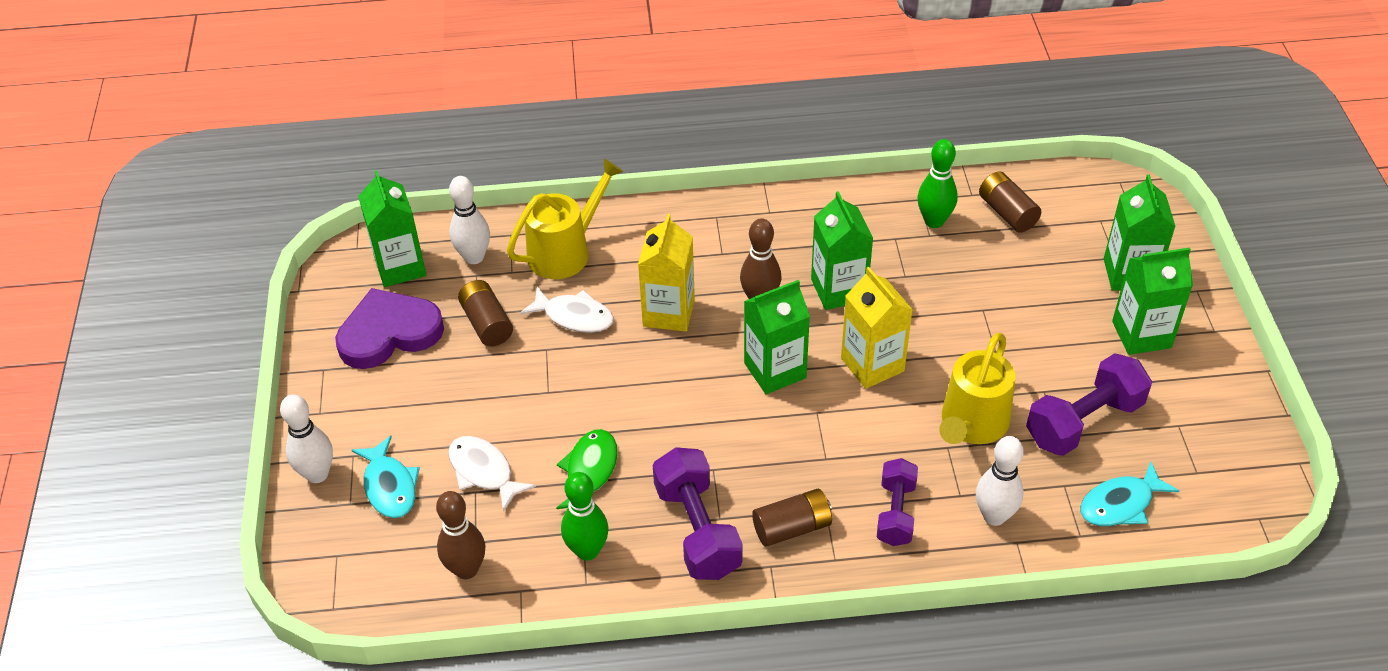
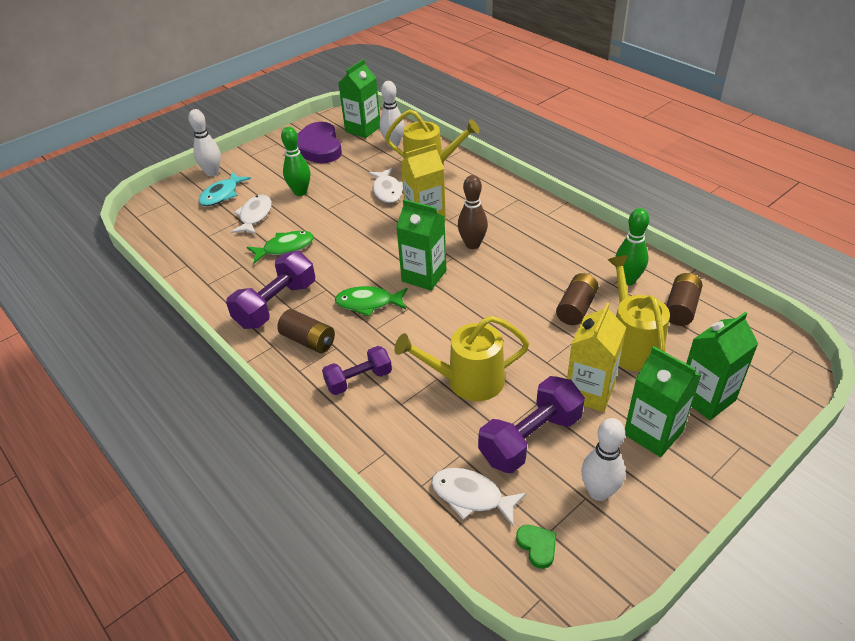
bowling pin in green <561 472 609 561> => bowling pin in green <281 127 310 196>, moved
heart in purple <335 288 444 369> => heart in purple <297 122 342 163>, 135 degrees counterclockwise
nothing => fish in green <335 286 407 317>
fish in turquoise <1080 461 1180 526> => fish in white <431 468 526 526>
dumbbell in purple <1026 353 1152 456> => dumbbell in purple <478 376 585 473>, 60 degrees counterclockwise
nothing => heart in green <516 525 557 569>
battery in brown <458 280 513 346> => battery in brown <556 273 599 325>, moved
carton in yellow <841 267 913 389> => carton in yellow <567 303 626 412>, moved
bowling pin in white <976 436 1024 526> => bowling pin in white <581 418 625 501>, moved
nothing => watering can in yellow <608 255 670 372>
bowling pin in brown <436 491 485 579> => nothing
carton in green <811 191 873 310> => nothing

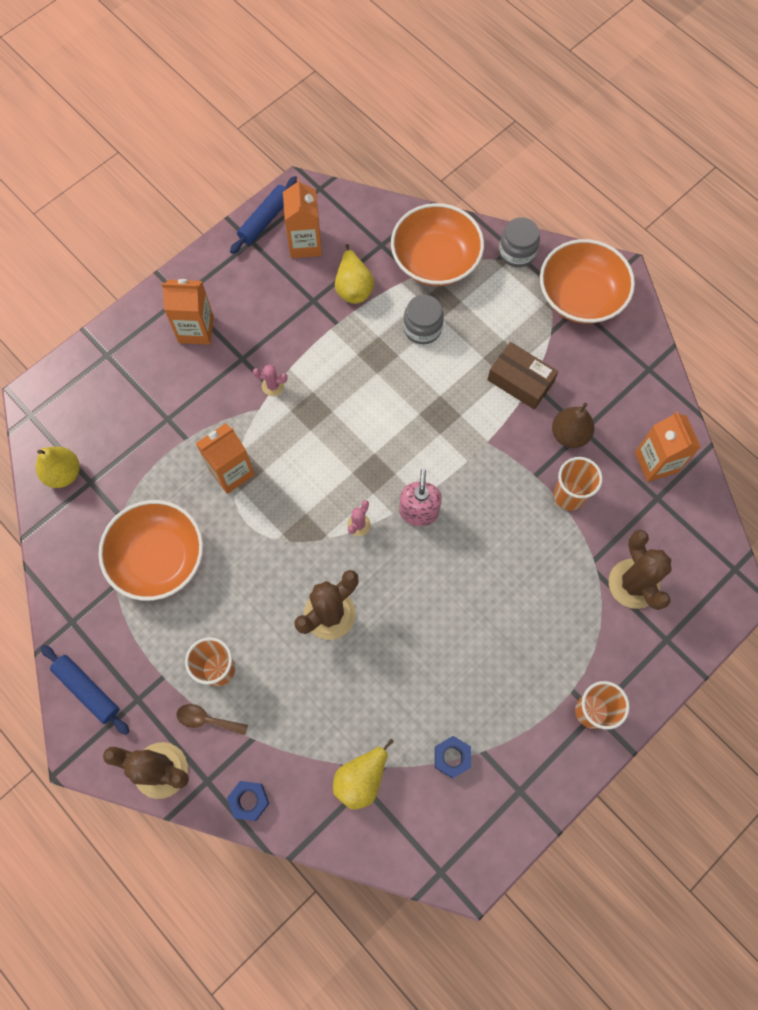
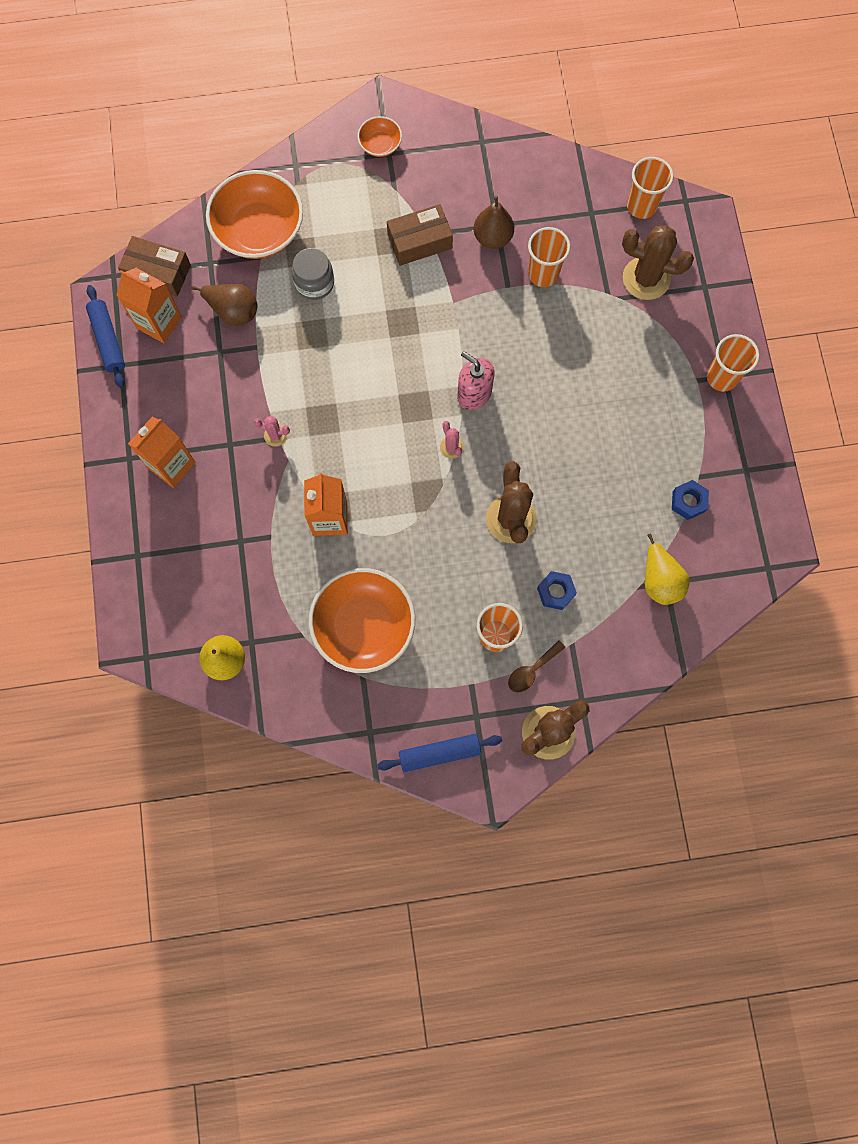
nothing => box in brown <118 236 191 297>
pear in yellow <335 244 374 304> => pear in brown <192 284 257 326>
cactus in pink <253 364 287 396> => cactus in pink <254 416 290 447>, 60 degrees clockwise
bowl in orange <540 239 635 324> => bowl in orange <358 116 402 157>, x0.48
nut in blue <227 781 269 821> => nut in blue <537 571 577 610>, moved
nothing => cup in orange <627 157 674 219>
jar in grey <499 217 540 267> => nothing
carton in orange <635 412 701 482> => nothing

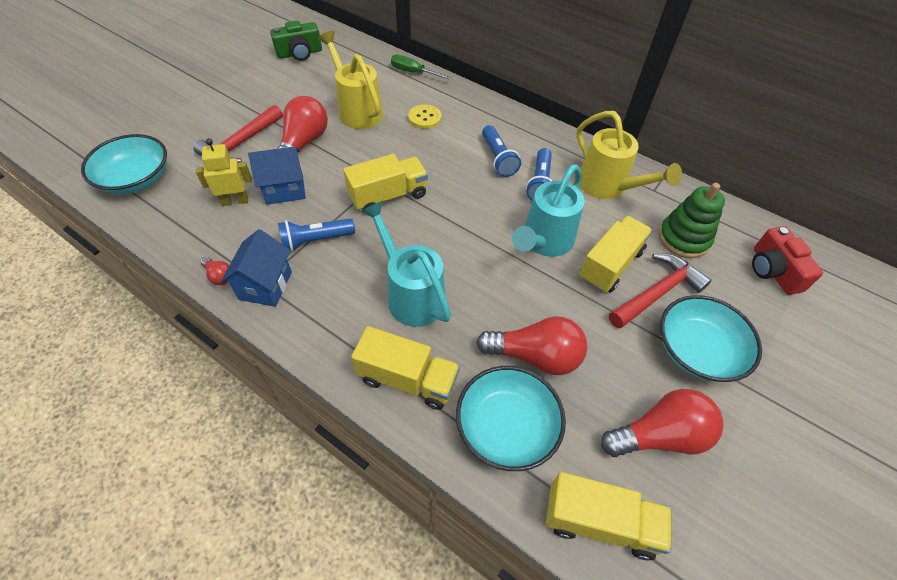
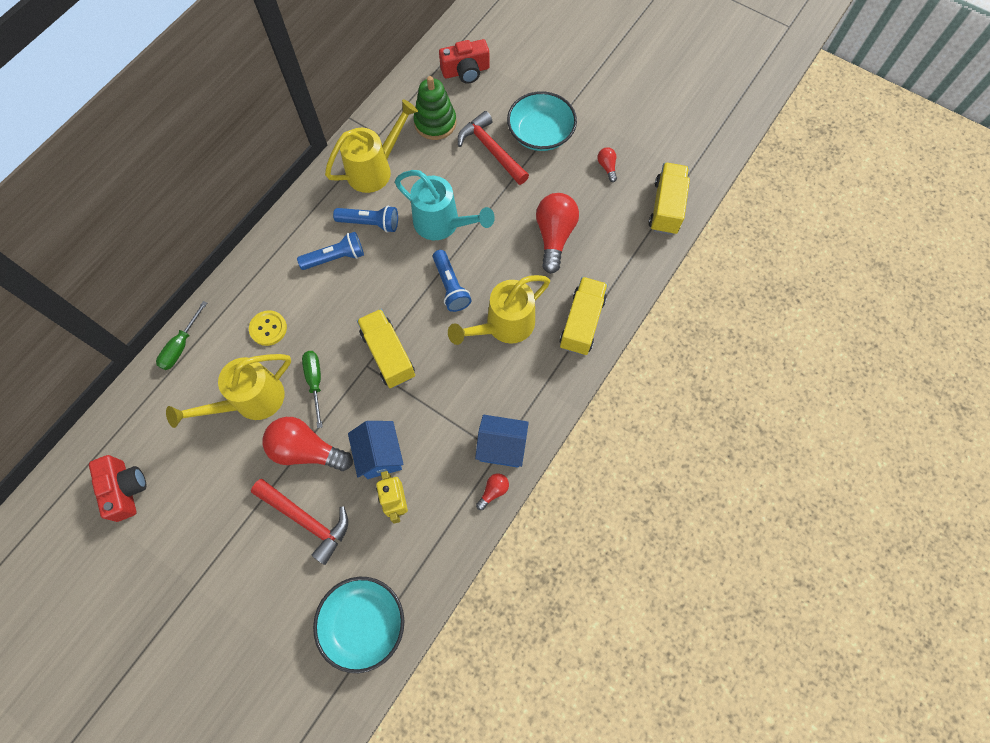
camera in green <270 21 322 61> => camera in red <89 455 146 522>
nothing => screwdriver in green <302 351 323 428>
flashlight in blue <278 218 355 252> => flashlight in blue <433 250 471 312>, moved
watering can in turquoise <361 201 451 327> => watering can in yellow <448 275 550 345>
light bulb in red <601 389 724 457> => light bulb in red <597 147 617 182>, x0.46
bowl in turquoise <456 366 566 471> => nothing
truck in yellow <579 216 653 293> => nothing

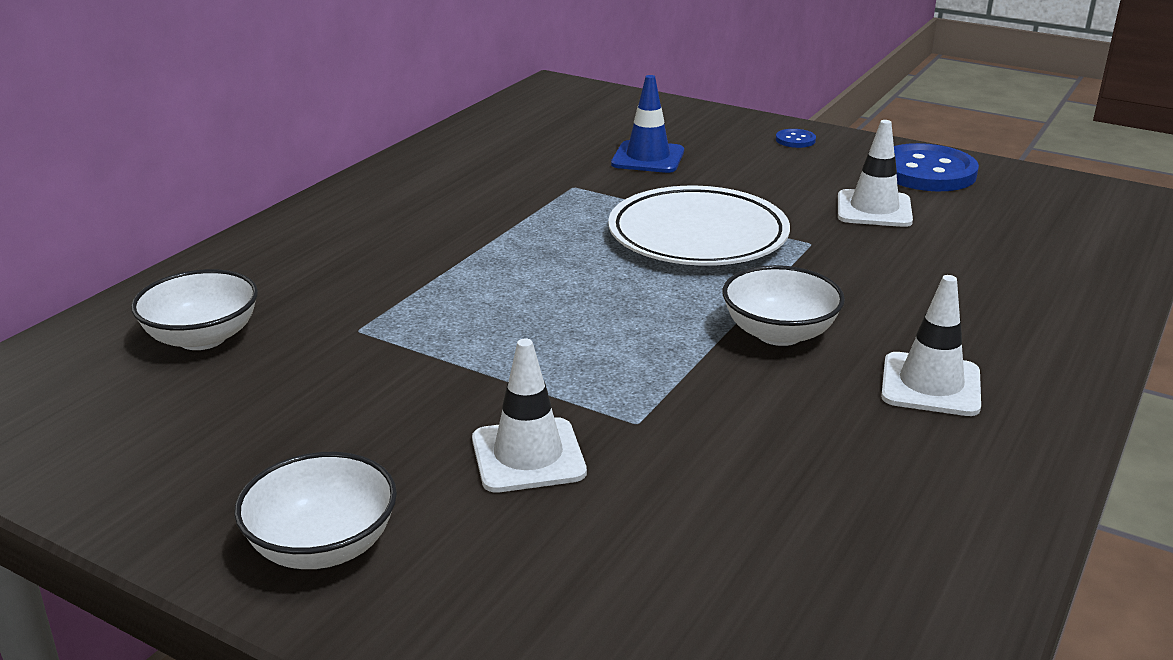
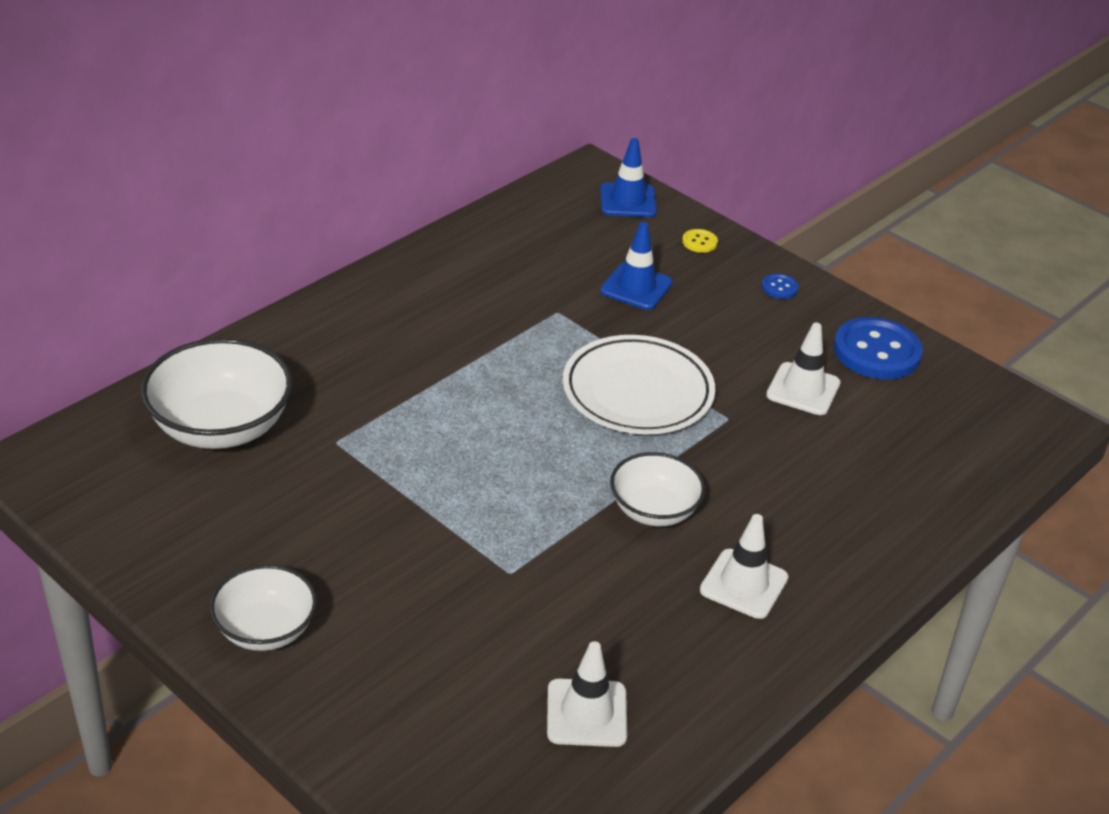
bowl in white <131 269 258 350> => bowl in white <140 338 292 449>, x1.60
traffic cone in white <472 338 587 493> => traffic cone in white <547 641 628 747>, moved
nothing => traffic cone in blue <600 138 657 217>
nothing => button in yellow <682 229 718 253>

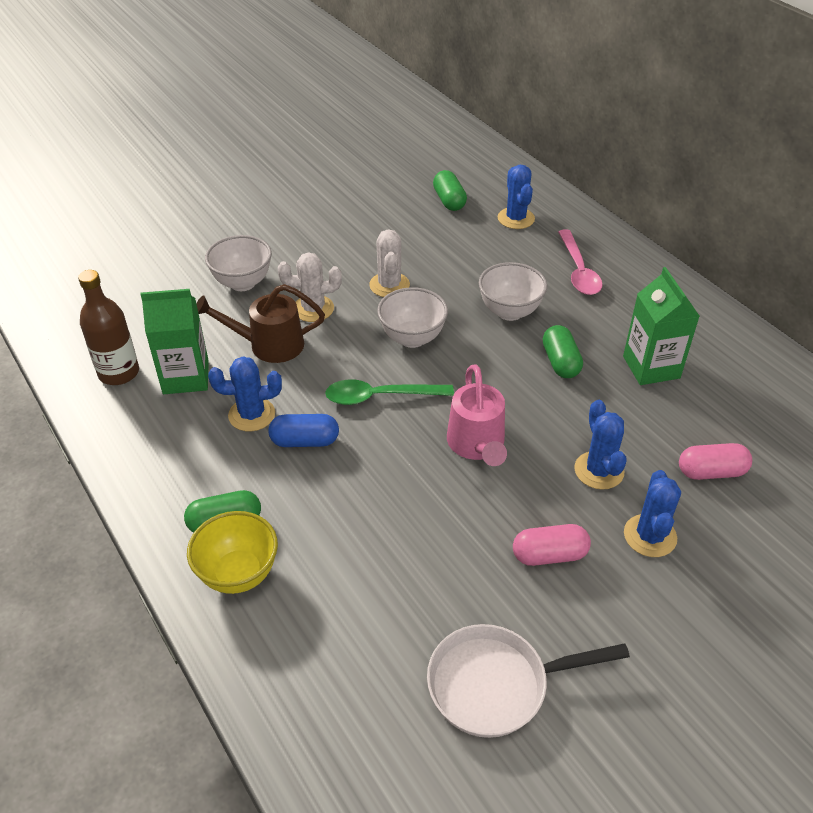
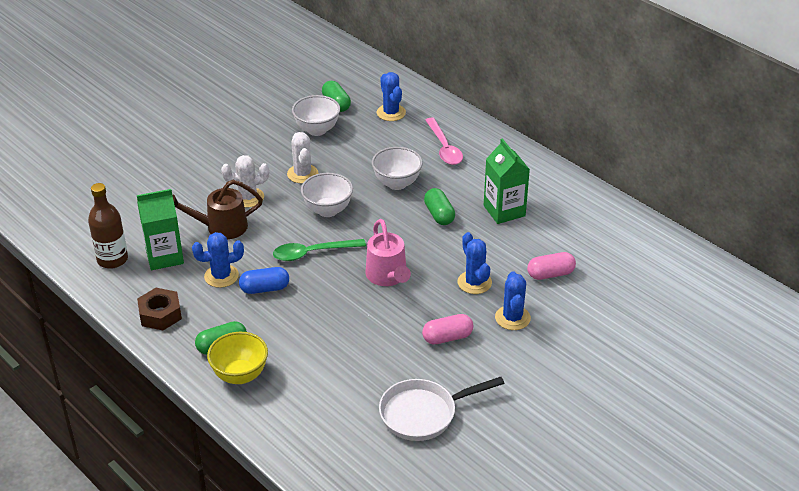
nothing => nut in brown <137 288 182 330>
bowl in white <205 235 272 291> => bowl in white <292 95 340 136>, moved

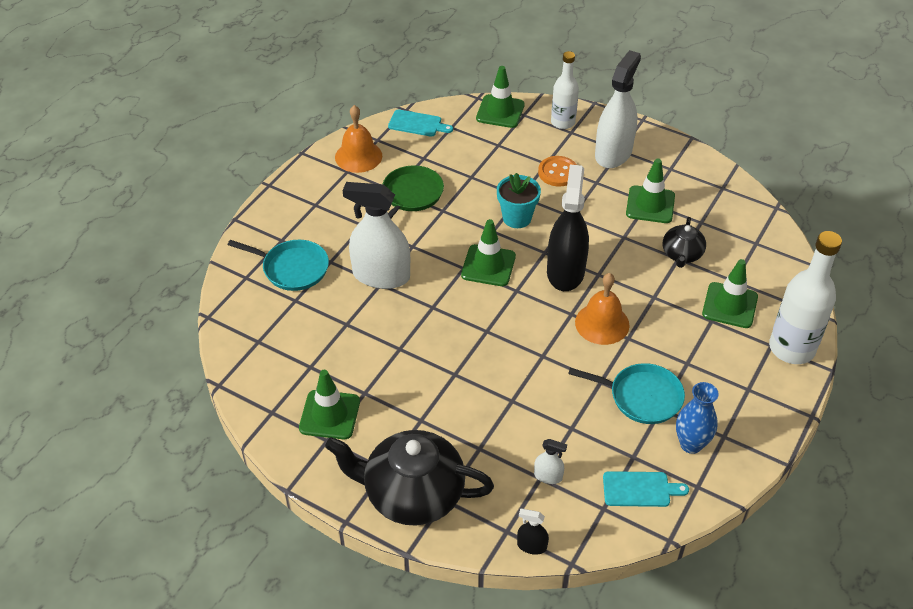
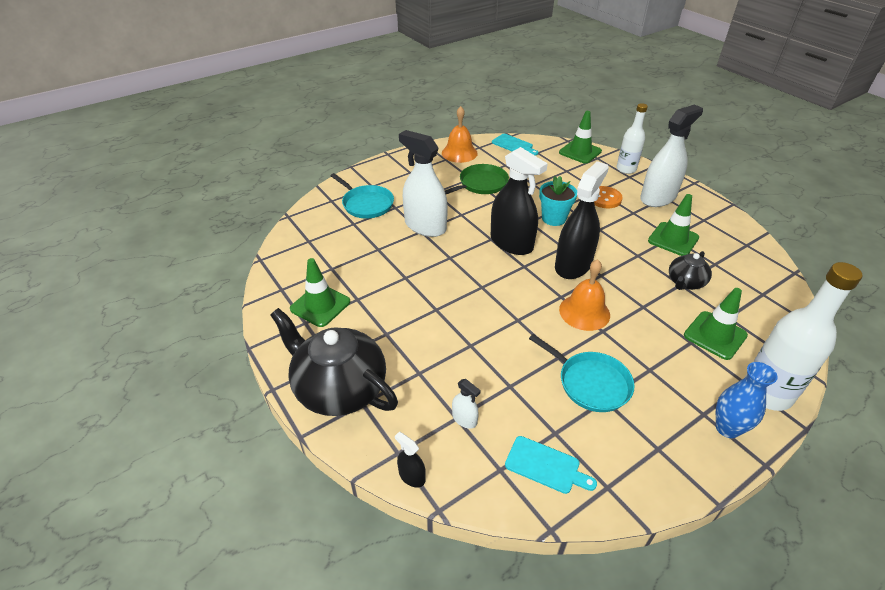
traffic cone in green <461 219 516 286> => spray bottle in black <491 147 548 255>
vase in blue <676 382 719 454> => vase in blue <716 362 778 438>, moved

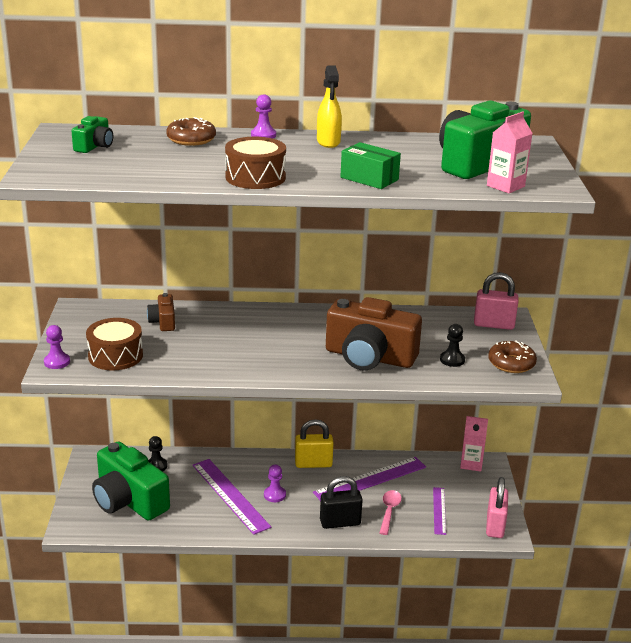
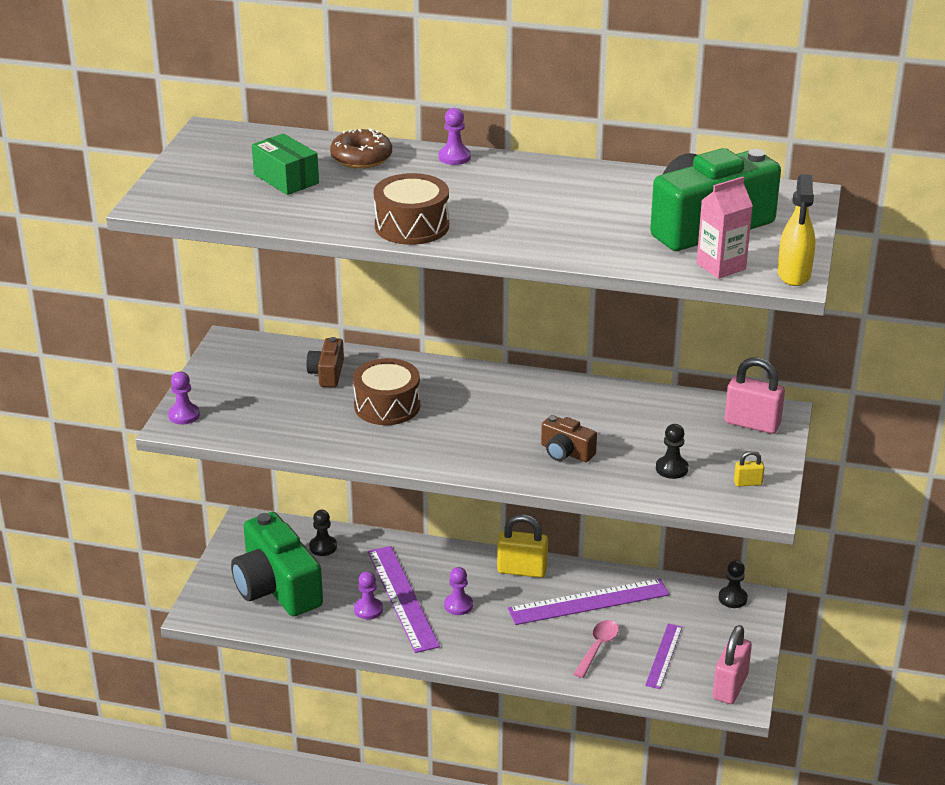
box in green <340 142 401 189> => box in green <252 133 319 195>, moved
drum in brown <86 318 143 371> => drum in brown <353 358 420 425>, moved
nothing => pawn in purple <354 571 383 620>
camera in brown <326 297 422 371> => camera in brown <541 415 597 462>, x0.47
carton in pink <460 416 488 471> => pawn in black <719 560 748 608>
donut in brown <488 340 537 373> => padlock in yellow <734 451 765 487>
spray bottle in yellow <317 65 342 148> => spray bottle in yellow <778 174 815 286>, moved
camera in green <72 116 113 153> => nothing
padlock in black <320 476 363 529> => nothing

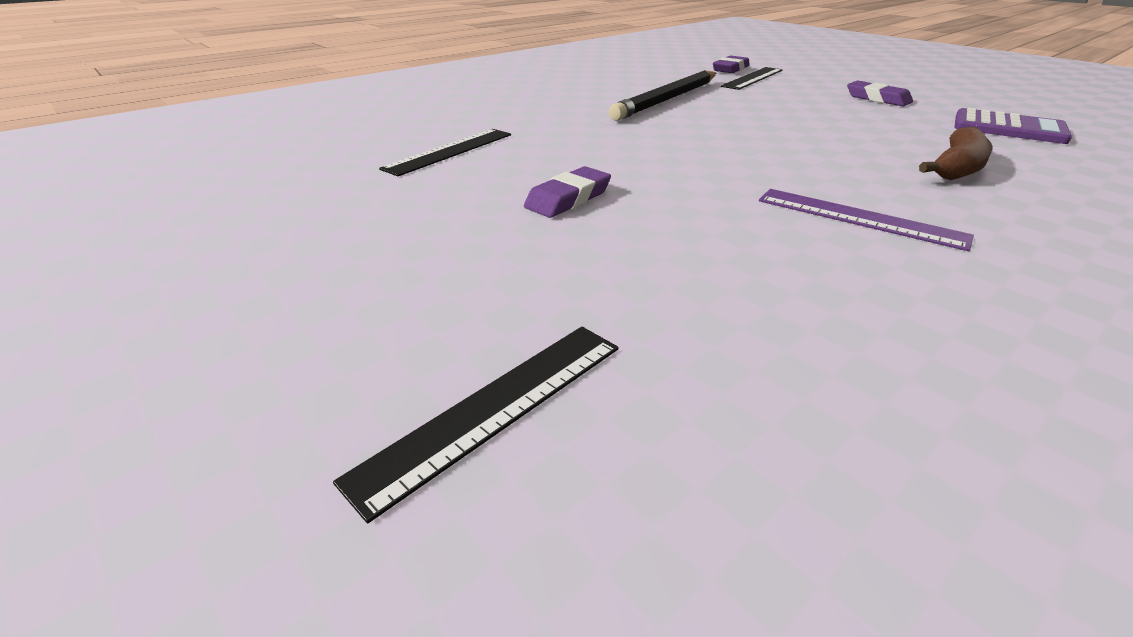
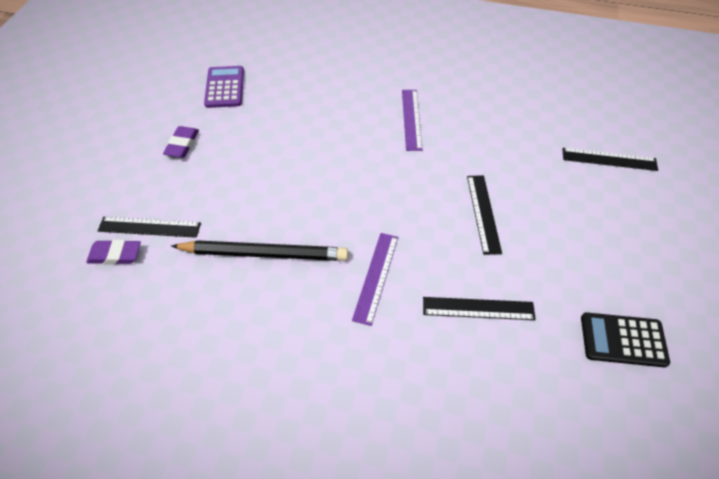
nothing => ruler in purple <352 233 398 326>
eraser in purple <524 166 611 218> => ruler in black <467 175 502 255>
nothing => calculator in black <581 312 670 367>
banana in brown <919 127 993 180> => nothing

